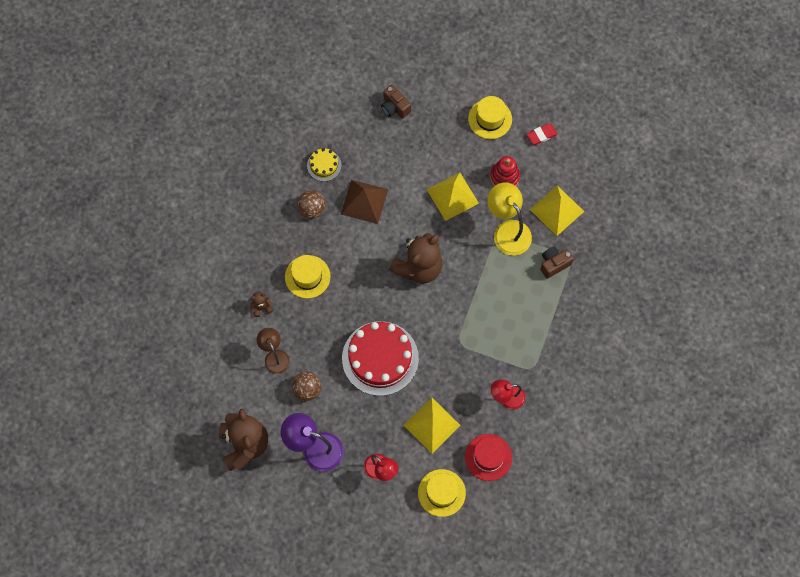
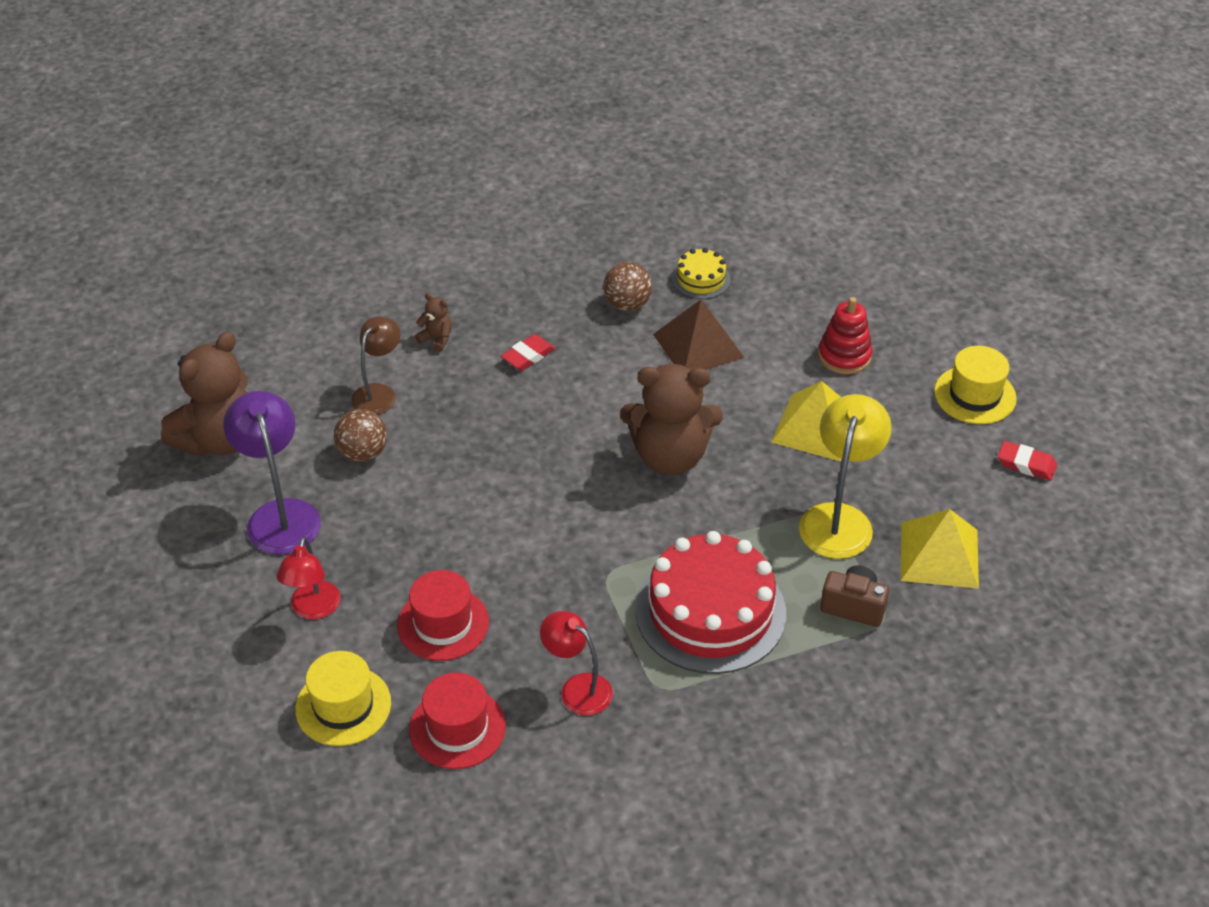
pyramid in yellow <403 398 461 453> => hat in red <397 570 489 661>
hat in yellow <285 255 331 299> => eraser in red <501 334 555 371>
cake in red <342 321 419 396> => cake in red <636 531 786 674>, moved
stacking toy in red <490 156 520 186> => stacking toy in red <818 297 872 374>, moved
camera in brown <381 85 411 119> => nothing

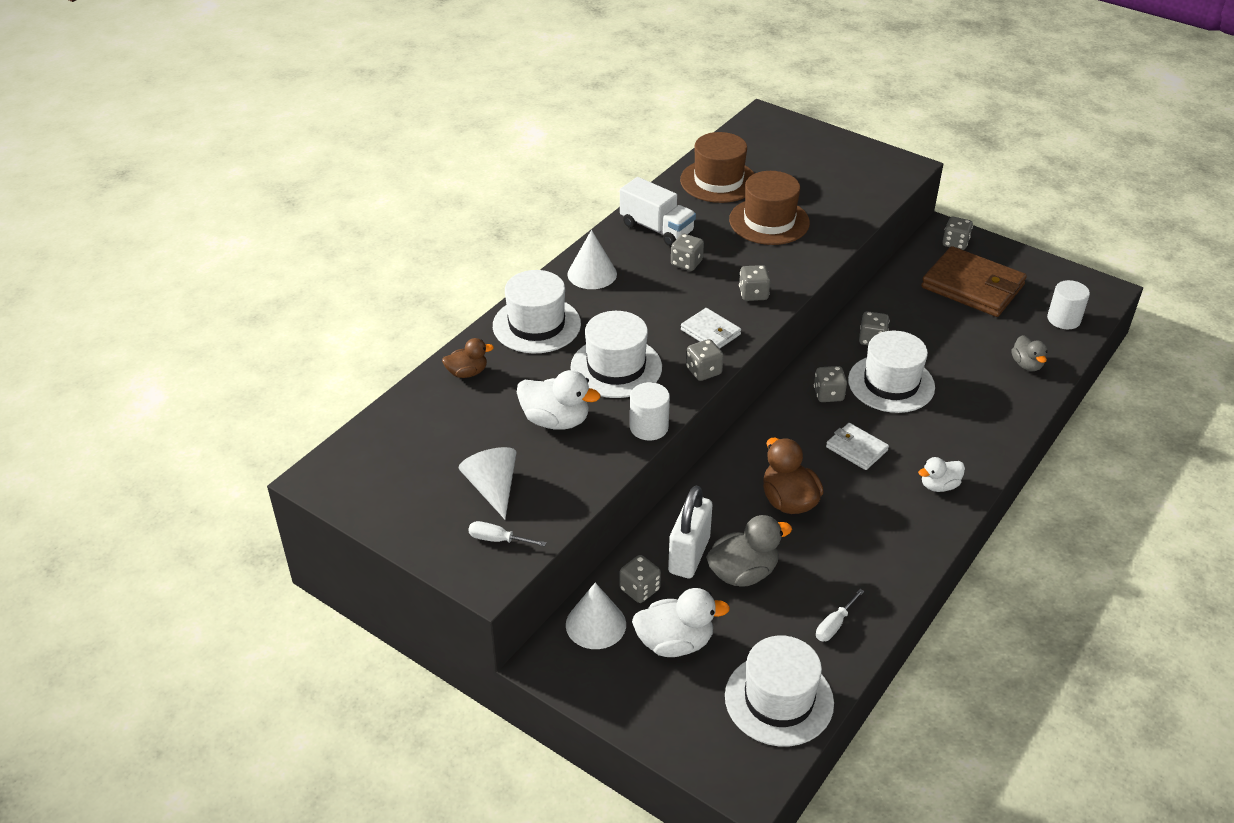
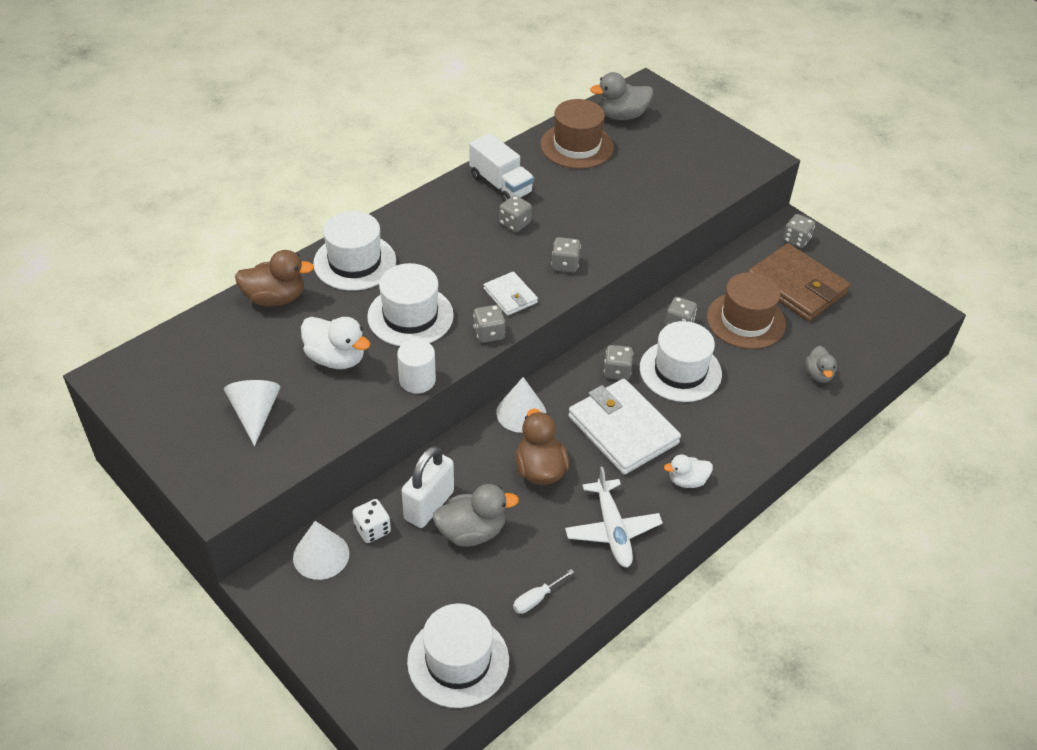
duck in brown <442 338 494 378> => duck in brown <235 250 314 306>, x1.61
dice in grey <620 555 661 603> => dice in white <352 499 391 543>
cone in white <567 230 617 289> => cone in white <496 377 546 433>, moved
nothing => plane in white <565 467 663 568>
wallet in white <826 423 889 470> => wallet in white <568 379 681 475>, x1.94
nothing => duck in grey <590 72 653 120>
hat in brown <729 171 810 245> => hat in brown <707 272 786 349>, moved
screwdriver in white <468 521 546 547> => nothing
duck in white <632 588 730 657> => nothing
cylinder in white <1047 280 1090 329> => nothing

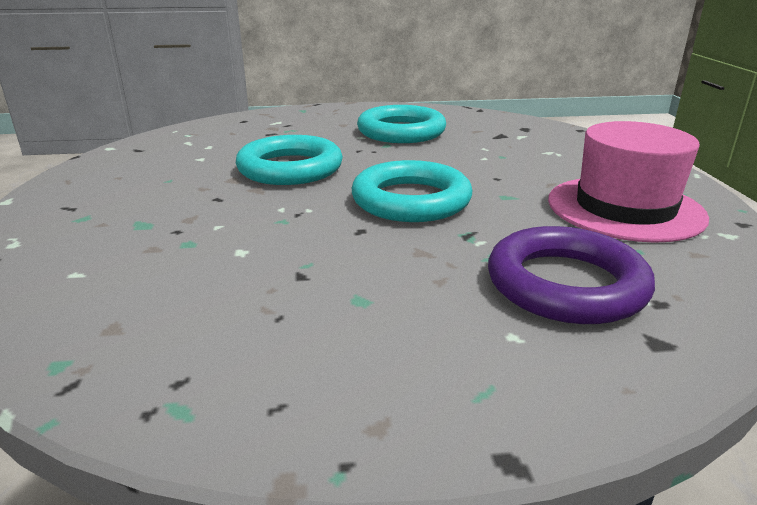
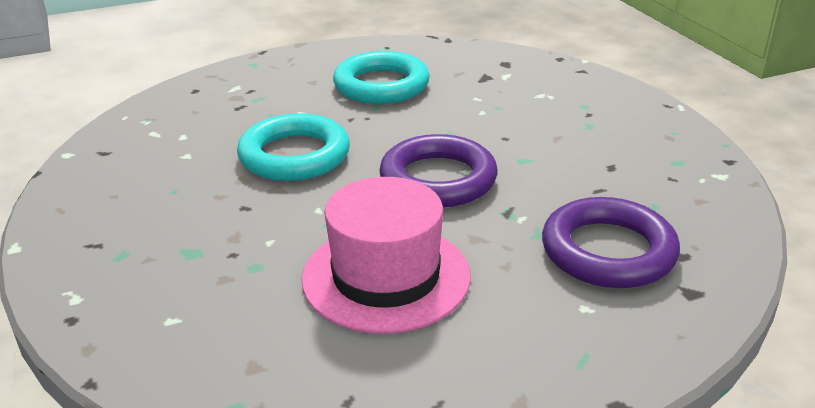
hat in pink <548 121 709 243> => hat in pink <301 177 471 334>, moved
ring in turquoise <352 160 472 222> => ring in purple <379 134 498 207>

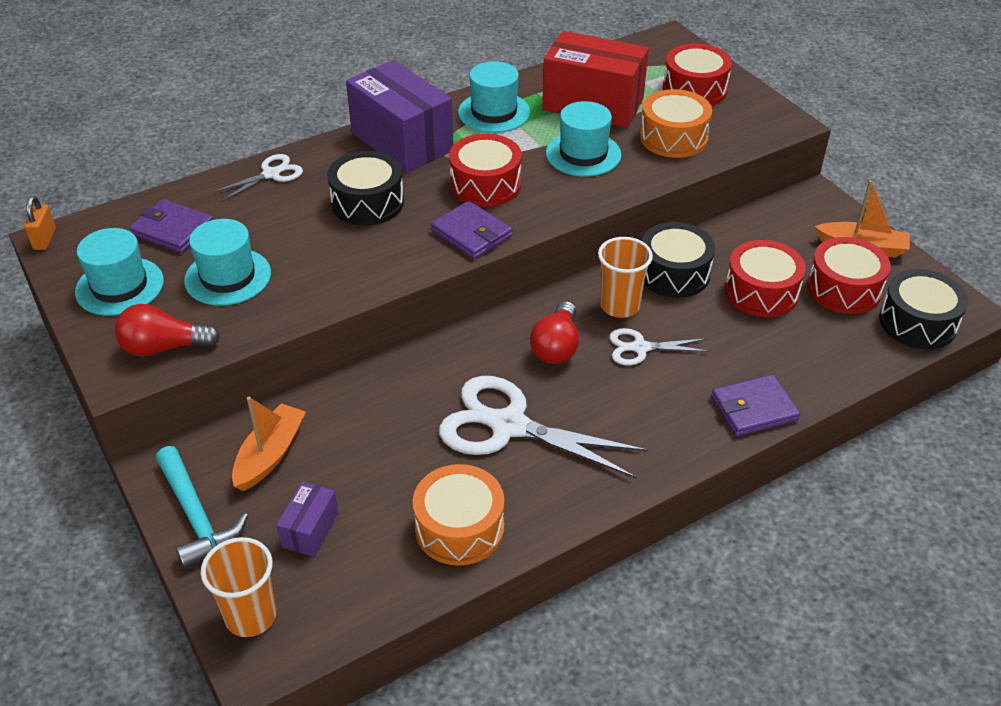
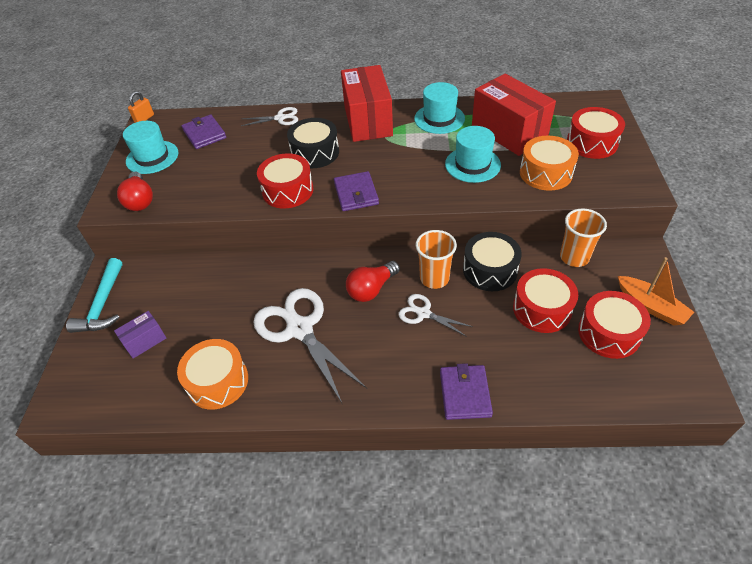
light bulb in red <115 304 220 357> => light bulb in red <117 172 153 211>, 135 degrees counterclockwise
drum in red <449 134 522 207> => drum in red <257 153 314 208>, moved
box in purple <346 60 454 173> => box in red <341 65 393 142>
wallet in purple <711 374 800 437> => wallet in purple <440 363 493 420>, 75 degrees clockwise
cup in orange <201 537 277 637> => cup in orange <560 208 607 267>, moved
hat in turquoise <184 219 271 306> => nothing
boat in orange <232 397 306 491> => nothing
drum in black <879 269 968 349> => nothing

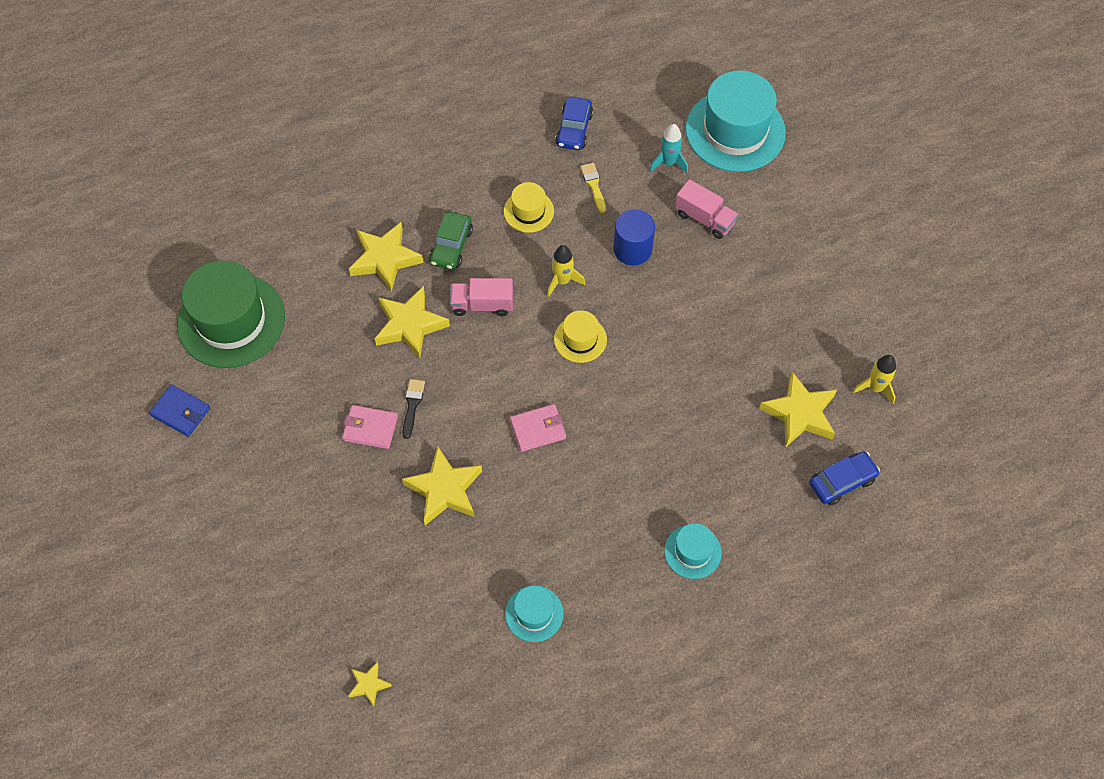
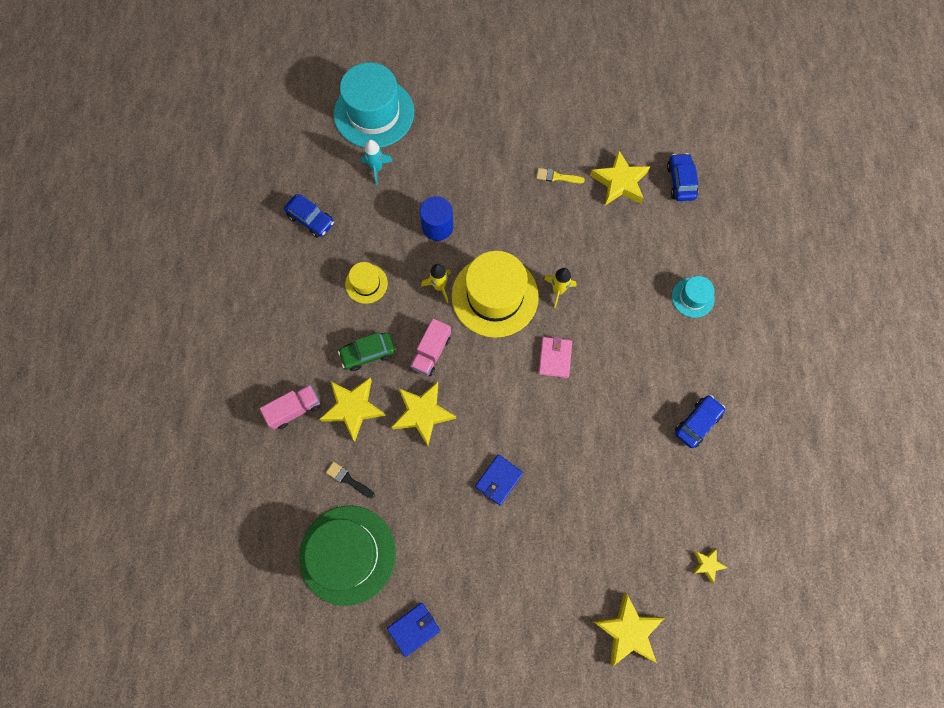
truck in pink <675 179 738 239> => truck in pink <260 385 320 429>, moved
brush in black <403 379 425 439> => brush in black <326 462 375 498>, moved
car in green <429 212 473 270> => car in green <338 333 395 371>, 120 degrees clockwise
hat in yellow <554 310 607 363> => hat in yellow <452 251 539 338>, x2.04
wallet in pink <342 405 398 449> => wallet in blue <475 454 523 505>
brush in yellow <580 163 606 213> => brush in yellow <536 168 585 183>, moved
rocket in yellow <852 355 896 405> => rocket in yellow <544 268 577 308>, moved
star in yellow <402 446 482 525> => star in yellow <593 593 664 666>, moved
hat in turquoise <505 585 563 642> => car in blue <675 395 725 448>

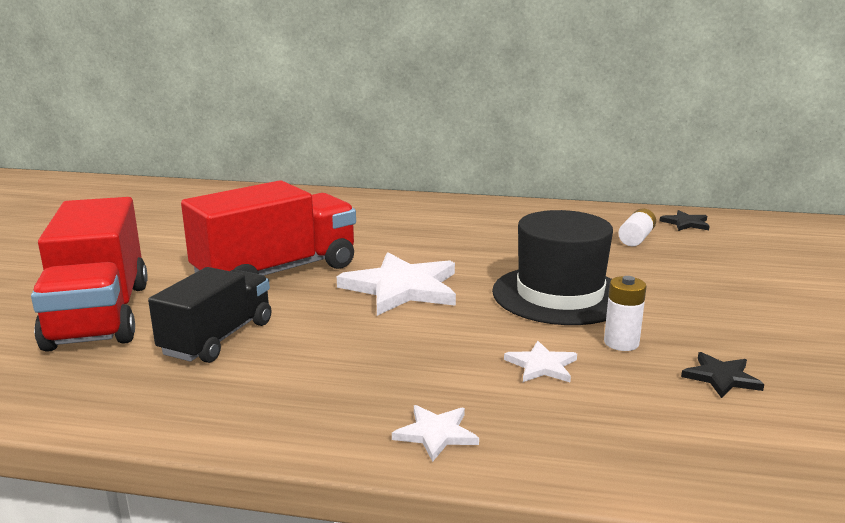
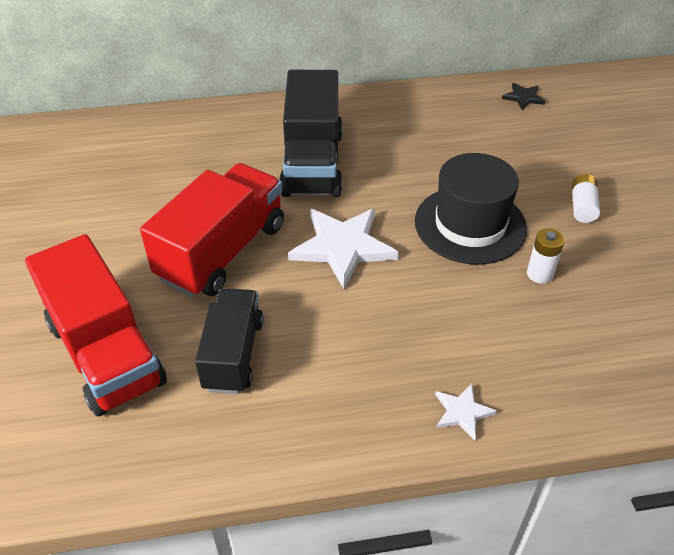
nothing => truck in black <279 70 343 197>
battery in white <618 208 656 246> => battery in white <572 174 600 223>, moved
star in white <504 341 577 382> => nothing
star in black <681 352 764 398> => nothing

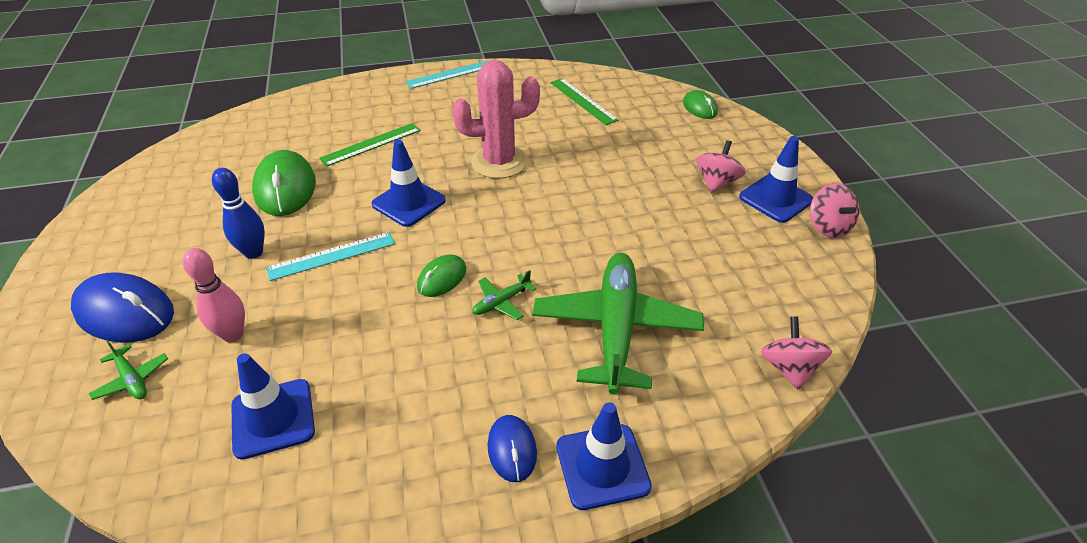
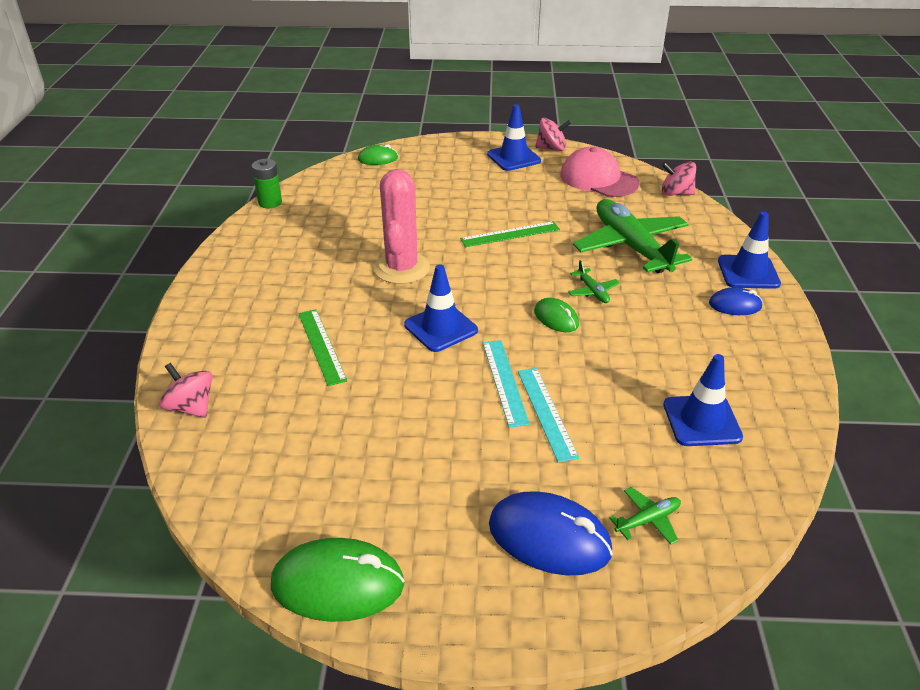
spinning top in pink <696 140 746 193> => spinning top in pink <159 363 213 418>, moved
nothing => battery in green <252 159 282 208>
mouse in green <252 150 316 216> => mouse in green <271 538 405 622>, moved
ruler in green <550 78 618 125> => ruler in green <460 221 560 247>, moved
mouse in blue <71 272 174 343> => mouse in blue <489 491 613 575>, 75 degrees clockwise
ruler in turquoise <406 60 489 89> => ruler in turquoise <518 368 579 462>, moved
nothing => cap in pink <560 147 639 197>
plane in green <532 253 704 394> => plane in green <573 199 692 273>, 45 degrees clockwise
bowling pin in pink <183 248 245 342> => nothing
bowling pin in blue <212 168 265 259> => nothing

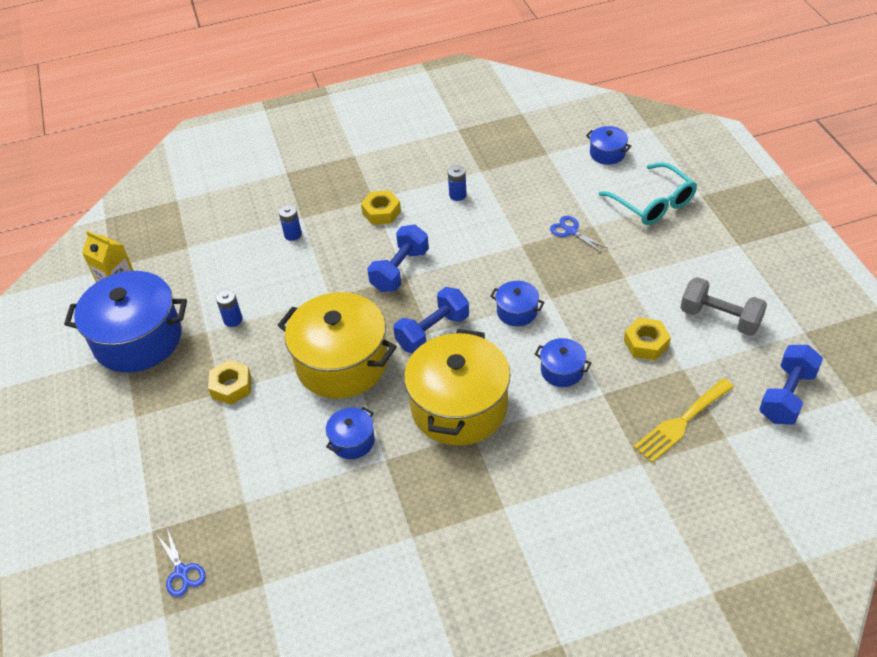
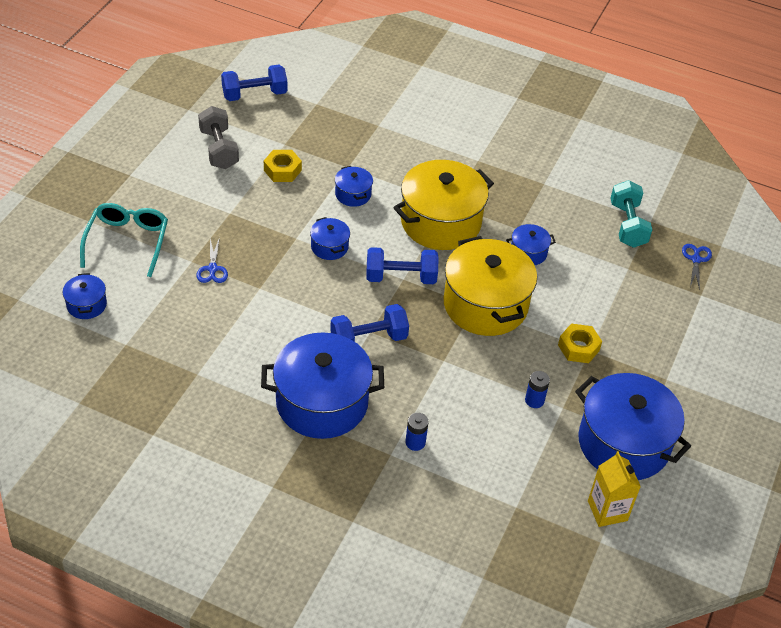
nut in yellow <361 190 401 225> => pot in blue <261 333 384 439>
nothing => dumbbell in turquoise <611 180 652 248>
battery in blue <448 165 467 201> => nothing
fork in yellow <633 378 734 463> => nothing

